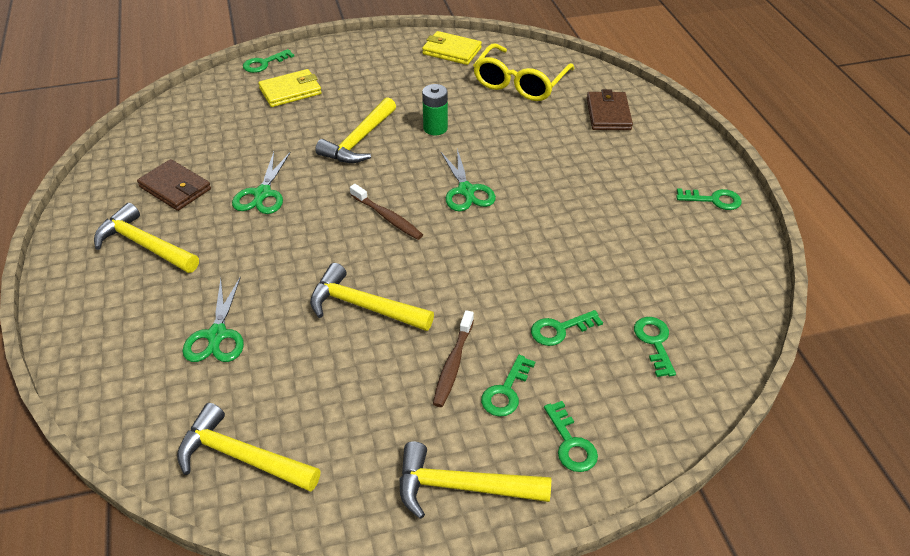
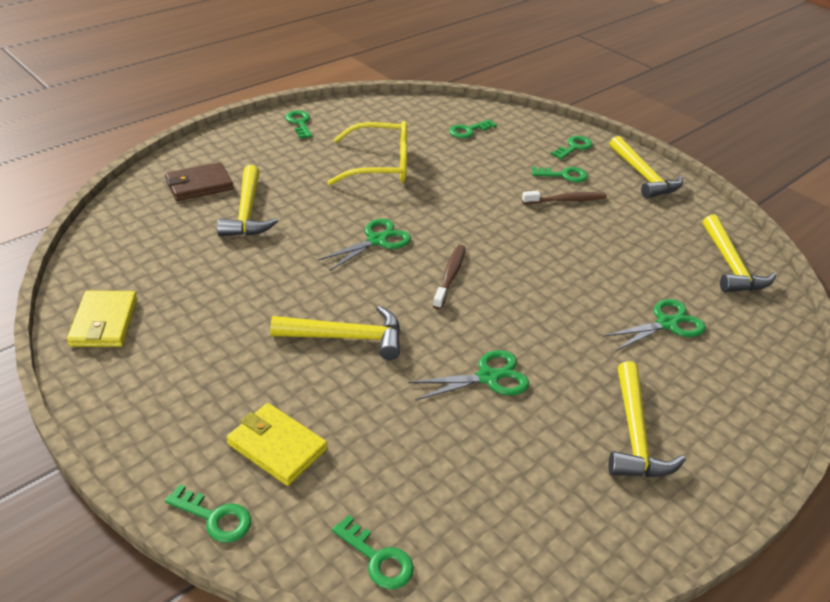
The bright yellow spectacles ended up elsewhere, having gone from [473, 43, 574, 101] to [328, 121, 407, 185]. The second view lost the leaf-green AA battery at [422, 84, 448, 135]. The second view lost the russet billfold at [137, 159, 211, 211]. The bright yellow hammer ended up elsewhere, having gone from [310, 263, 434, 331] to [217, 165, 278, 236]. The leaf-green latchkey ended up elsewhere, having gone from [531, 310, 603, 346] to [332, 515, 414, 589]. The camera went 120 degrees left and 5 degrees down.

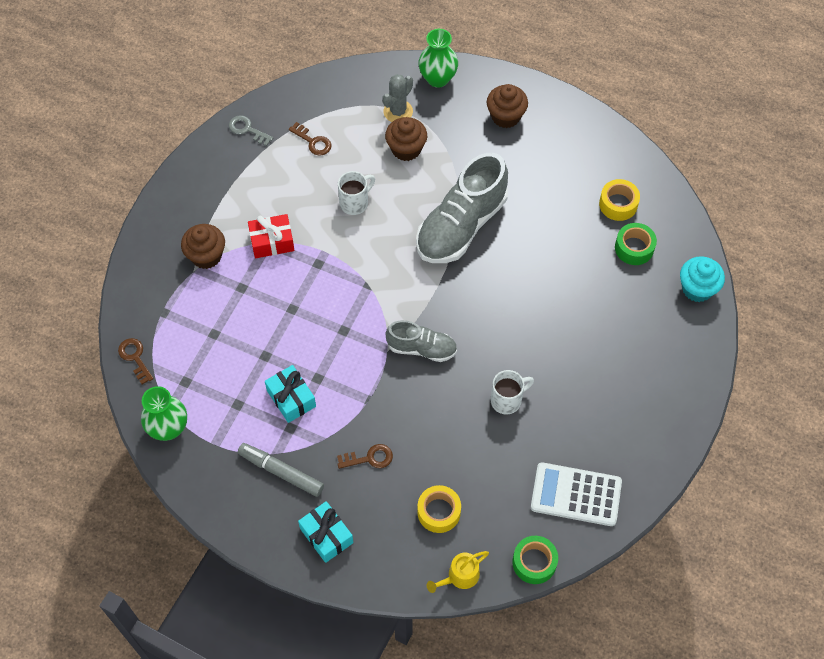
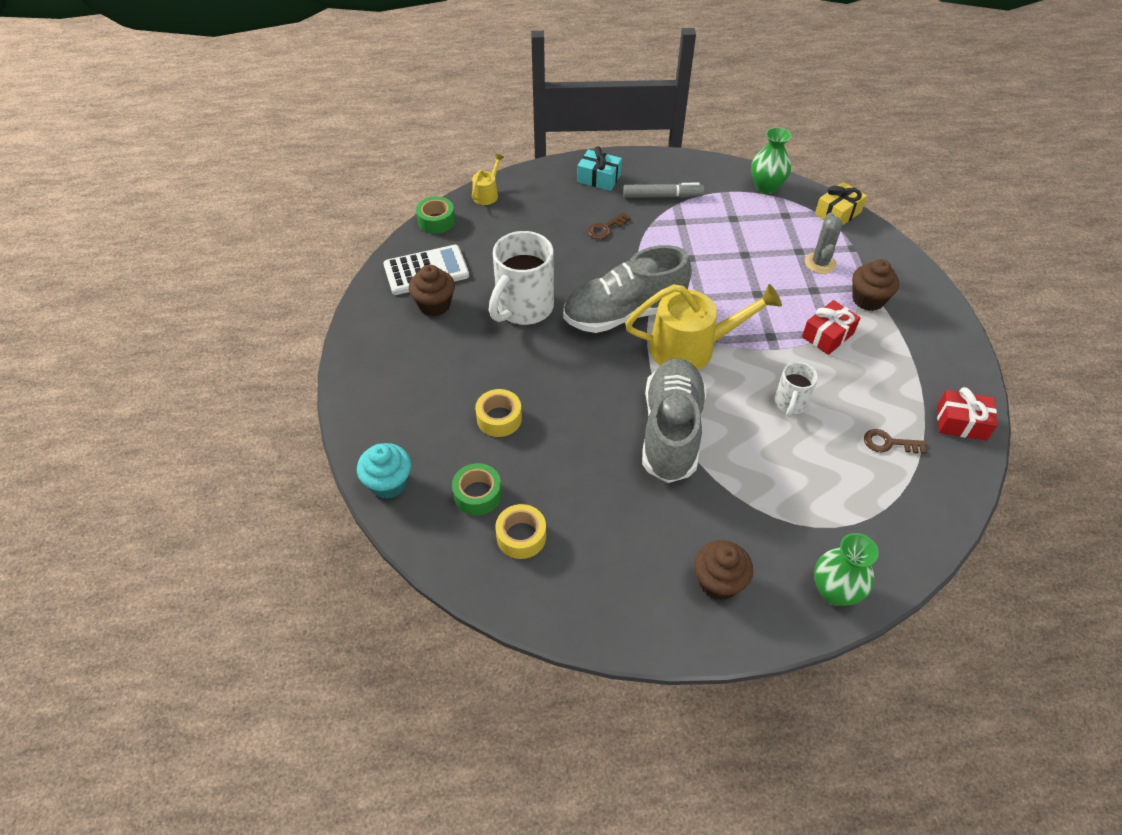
The grey cactus ended up elsewhere, having gone from [382, 74, 413, 122] to [805, 213, 843, 274]. Where the grey latchkey stood at [229, 115, 273, 146], the scarlet gift came to stand at [937, 387, 997, 441]. The russet cupcake ended up elsewhere, having gone from [385, 117, 427, 161] to [409, 265, 455, 316]. The size of the grey shoe at [386, 320, 457, 362] changed by a factor of 1.81. Where the russet latchkey stood at [118, 338, 154, 384], the bright yellow gift came to stand at [815, 182, 867, 226]. The second view lost the aqua gift at [265, 365, 316, 423]. The size of the snow-white coffee mug at [490, 370, 534, 415] changed by a factor of 1.87. The bright yellow sticky tape ended up elsewhere, having gone from [417, 485, 461, 533] to [475, 389, 522, 437]. The second view gained the bright yellow sprinkling can at [625, 284, 782, 370]. The camera went 150 degrees right and 10 degrees down.

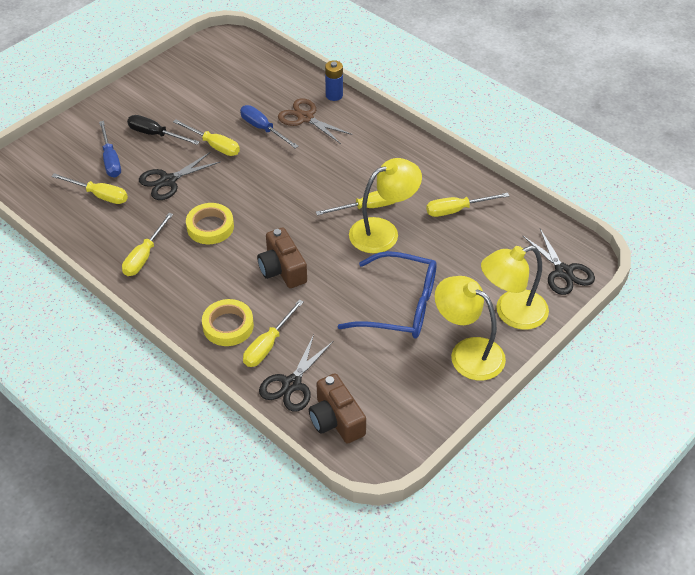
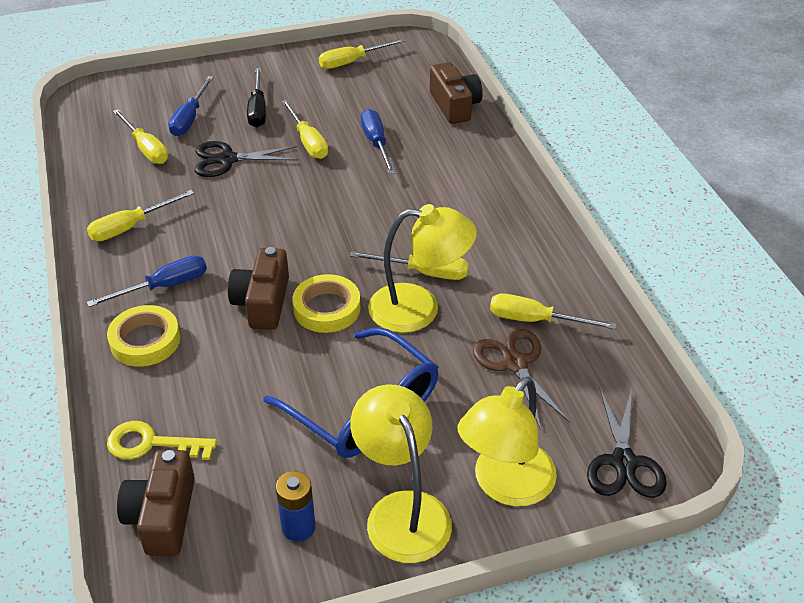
The royal blue AA battery ended up elsewhere, having gone from [325, 60, 343, 101] to [276, 471, 316, 542]. The russet scissors ended up elsewhere, having gone from [278, 98, 353, 144] to [473, 329, 570, 430]. The ebony hand screwdriver at [127, 115, 200, 145] ended up facing another way, 150 degrees counterclockwise from before. The bright yellow sticky tape ended up elsewhere, having gone from [186, 203, 234, 244] to [293, 274, 361, 333]. The bright yellow desk lamp at [481, 246, 549, 330] ended up facing another way, 60 degrees counterclockwise from before. The bright yellow hand screwdriver ended up elsewhere, having gone from [243, 299, 304, 367] to [319, 38, 405, 69]. Where the ebony scissors stood at [259, 334, 333, 412], the bright yellow latchkey came to stand at [107, 421, 217, 460]. The second view gained the russet compact camera at [430, 62, 483, 124]. The second view gained the royal blue hand screwdriver at [86, 255, 207, 307]. The camera went 30 degrees right and 5 degrees down.

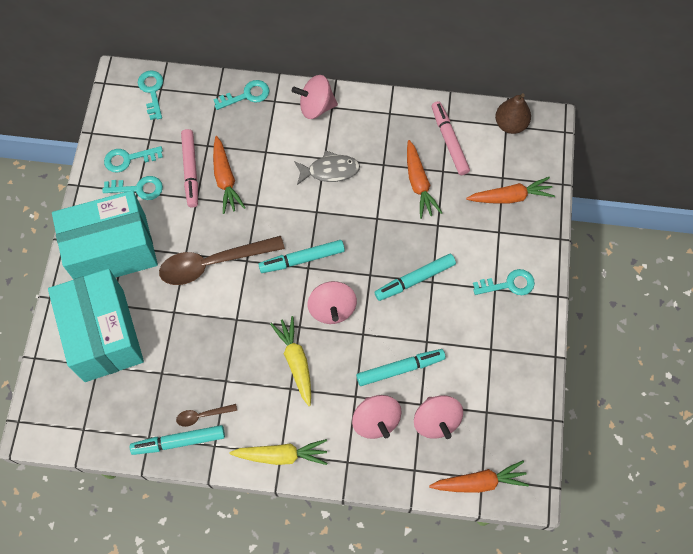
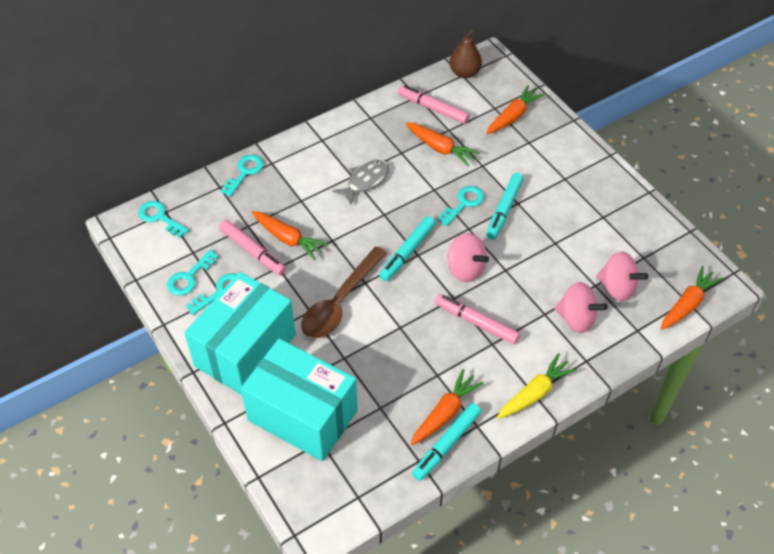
The second view lost the rosy whirligig at [292, 75, 338, 119]. The aqua latchkey ended up elsewhere, having gone from [473, 269, 535, 295] to [437, 186, 484, 226]. Where the bright yellow toy carrot stood at [270, 316, 311, 406], the rosy marker pen came to stand at [435, 294, 520, 344]. The second view lost the aqua marker pen at [356, 349, 446, 386]. Where the russet teaspoon stood at [176, 404, 237, 427], the orange-coloured toy carrot came to stand at [411, 369, 484, 445]. The camera went 40 degrees left and 15 degrees down.

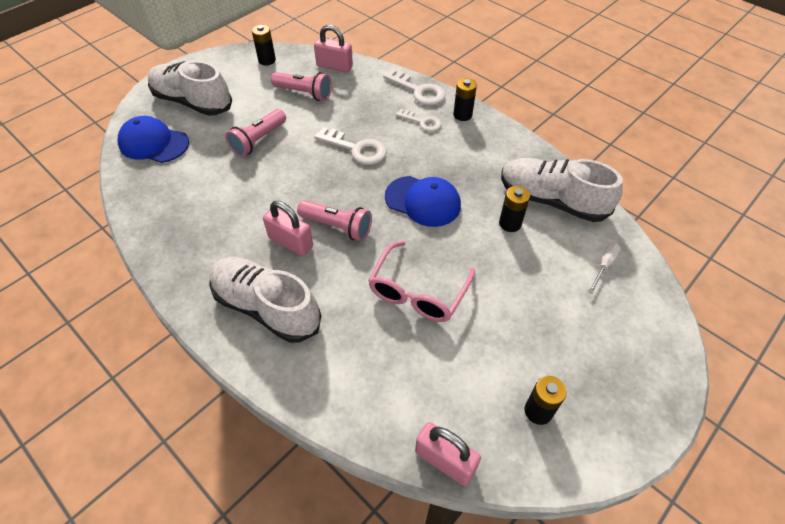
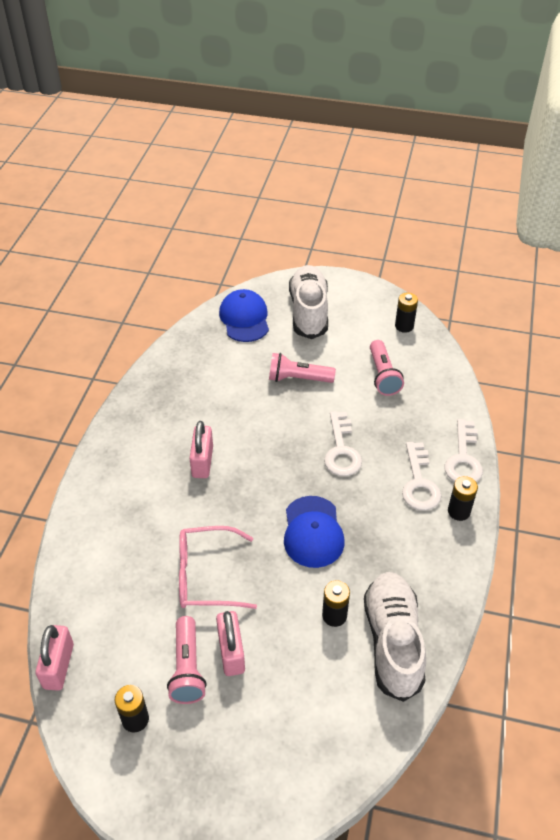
The rosy lock ended up elsewhere, having gone from [314, 25, 353, 73] to [216, 611, 245, 676]. The size of the snow-white latchkey at [396, 109, 441, 132] changed by a factor of 1.54. The rosy pocket torch ended up elsewhere, having gone from [297, 200, 372, 241] to [167, 616, 207, 704]. The second view lost the snow-white hand screwdriver at [588, 242, 621, 294]. The second view lost the snow-white shoe at [209, 257, 321, 343]. The camera went 60 degrees right and 5 degrees down.

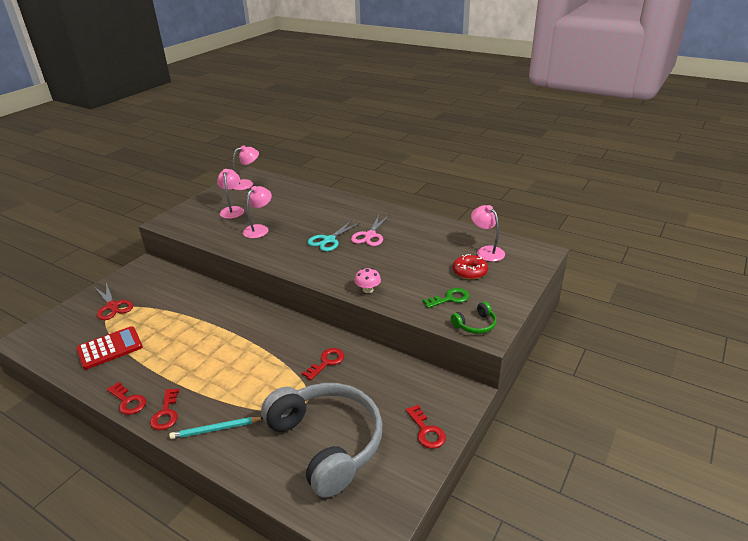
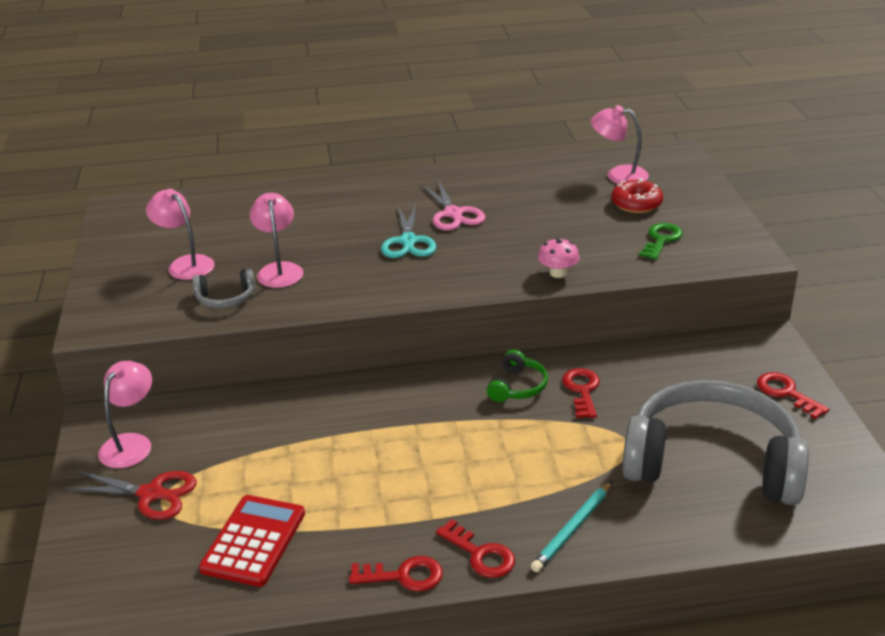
The rosy desk lamp ended up elsewhere, having gone from [233, 145, 259, 190] to [98, 361, 152, 468]. The leaf-green headphones ended up elsewhere, having gone from [451, 301, 497, 334] to [487, 350, 548, 402]. The scarlet latchkey at [406, 405, 446, 449] ended up facing another way, 150 degrees counterclockwise from before. The second view gained the grey headphones at [193, 268, 255, 308]. The camera went 40 degrees left and 0 degrees up.

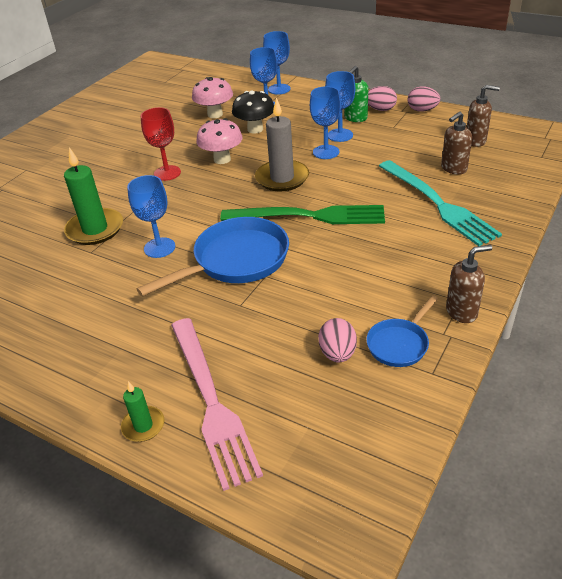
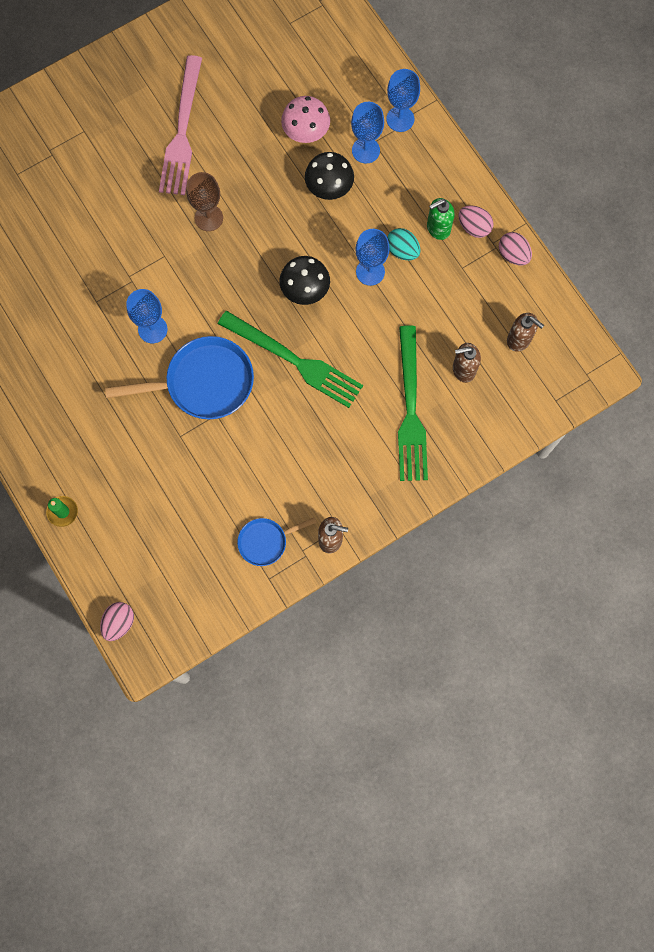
Where the royal blue wine glass stood at [325, 71, 355, 142], the aqua egg shape came to stand at [387, 228, 421, 260]. Where the grey wax candle stood at [255, 97, 309, 192], the ebony toadstool came to stand at [279, 256, 330, 305]. What was the scarlet wine glass at [141, 107, 181, 181] turned into the russet wine glass at [186, 172, 223, 231]. The second view lost the rosy toadstool at [196, 118, 243, 164]. The second view lost the leaf-green wax candle at [64, 147, 123, 245]. What was the aqua fork at [379, 160, 502, 246] turned into the leaf-green fork at [398, 325, 428, 481]. The rosy fork ended up elsewhere, having gone from [171, 318, 263, 491] to [159, 55, 202, 195]. The rosy egg shape ended up elsewhere, having gone from [318, 318, 357, 363] to [100, 602, 134, 641]. The camera went 25 degrees right and 35 degrees up.

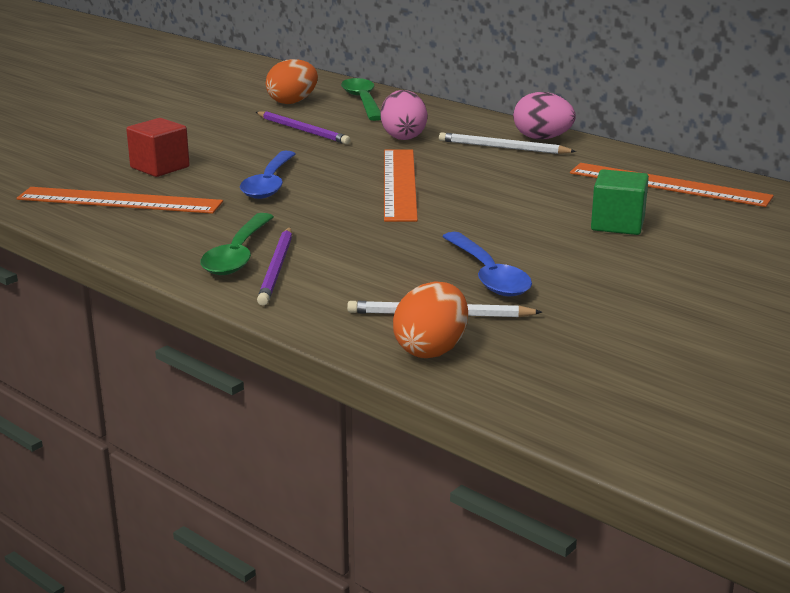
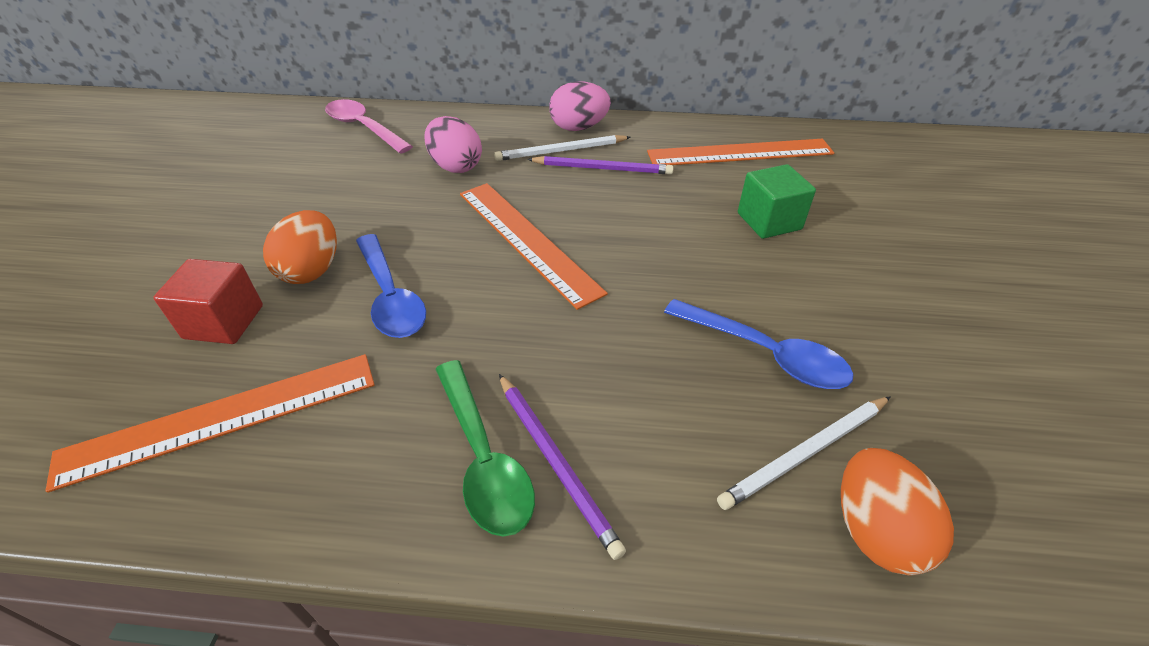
The orange-coloured egg shape ended up elsewhere, having gone from [266, 59, 318, 104] to [263, 210, 337, 284]. What was the leaf-green teaspoon at [341, 78, 381, 121] turned into the rosy teaspoon at [325, 99, 413, 154]. The royal purple wooden pencil ended up elsewhere, having gone from [256, 111, 351, 144] to [527, 156, 674, 175]. The camera went 35 degrees left and 20 degrees up.

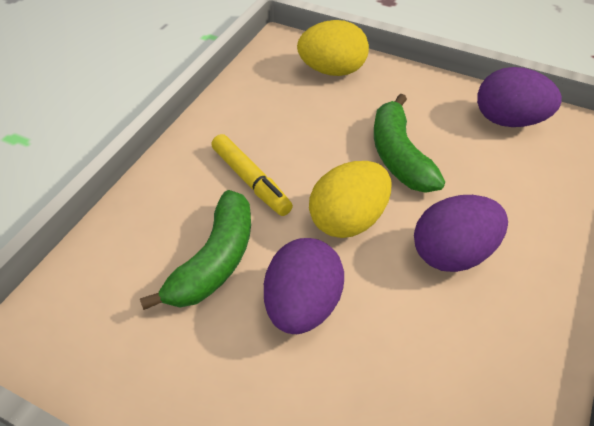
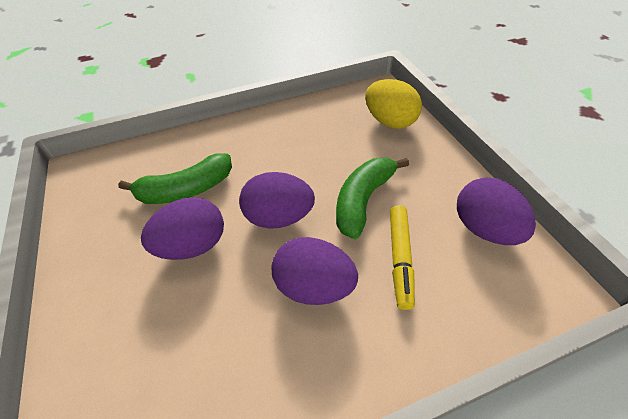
The bright yellow marker pen ended up elsewhere, having gone from [212, 134, 293, 216] to [390, 205, 415, 310]. What was the bright yellow egg shape at [309, 161, 391, 238] turned into the royal purple egg shape at [239, 172, 315, 229]. The camera went 45 degrees right and 0 degrees up.

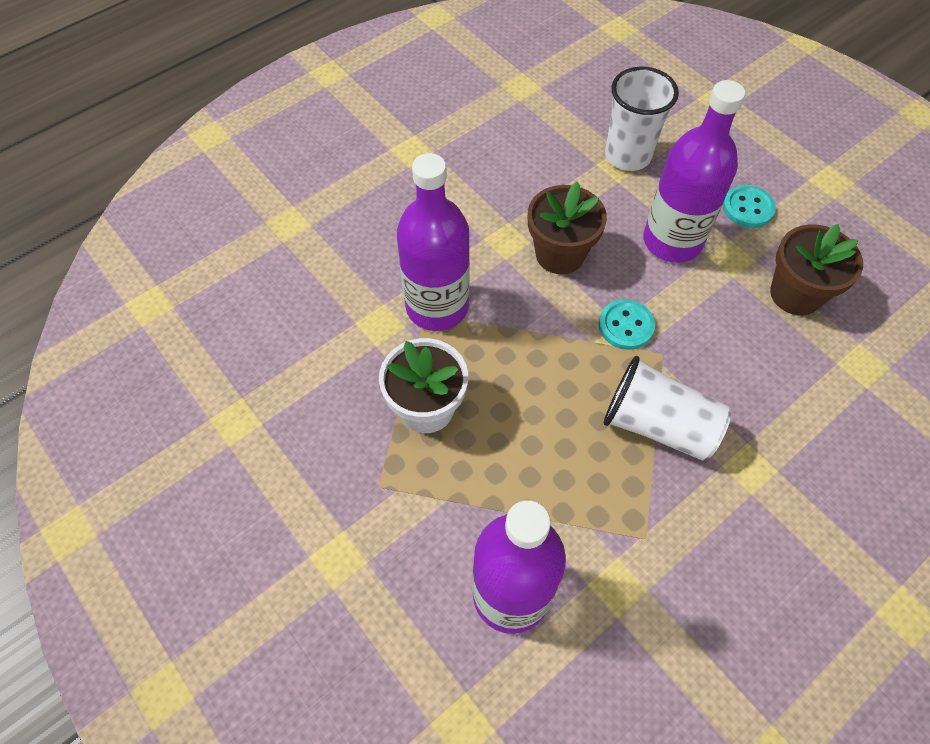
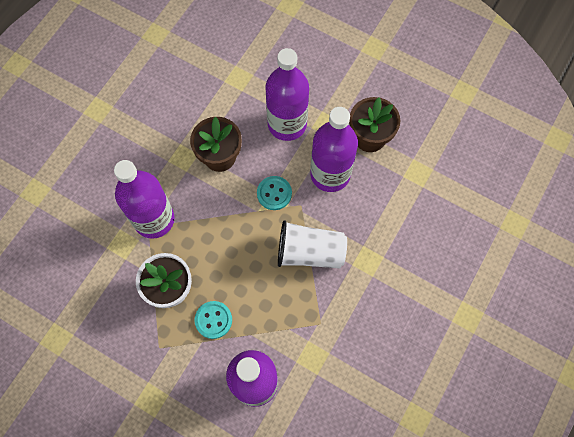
The second view lost the snow-white cup at [605, 67, 679, 171]. The aqua button ended up elsewhere, having gone from [723, 185, 776, 228] to [195, 301, 232, 339]. The second view gained the royal purple drink bottle at [310, 107, 358, 192]. The camera went 20 degrees left and 10 degrees up.

